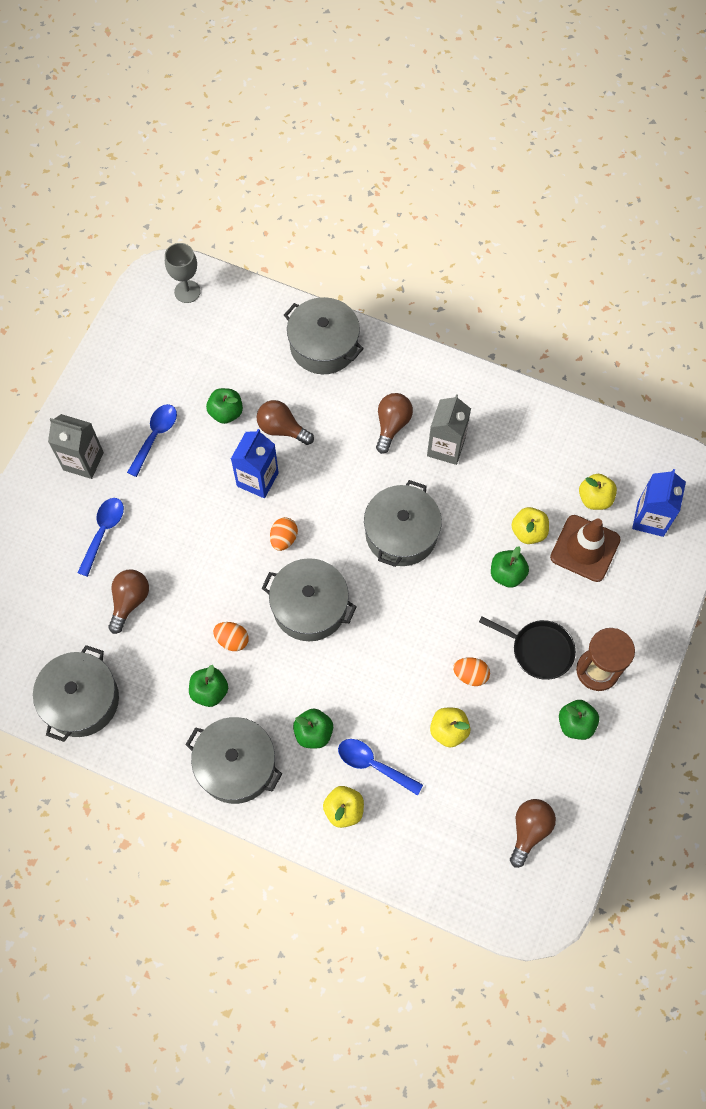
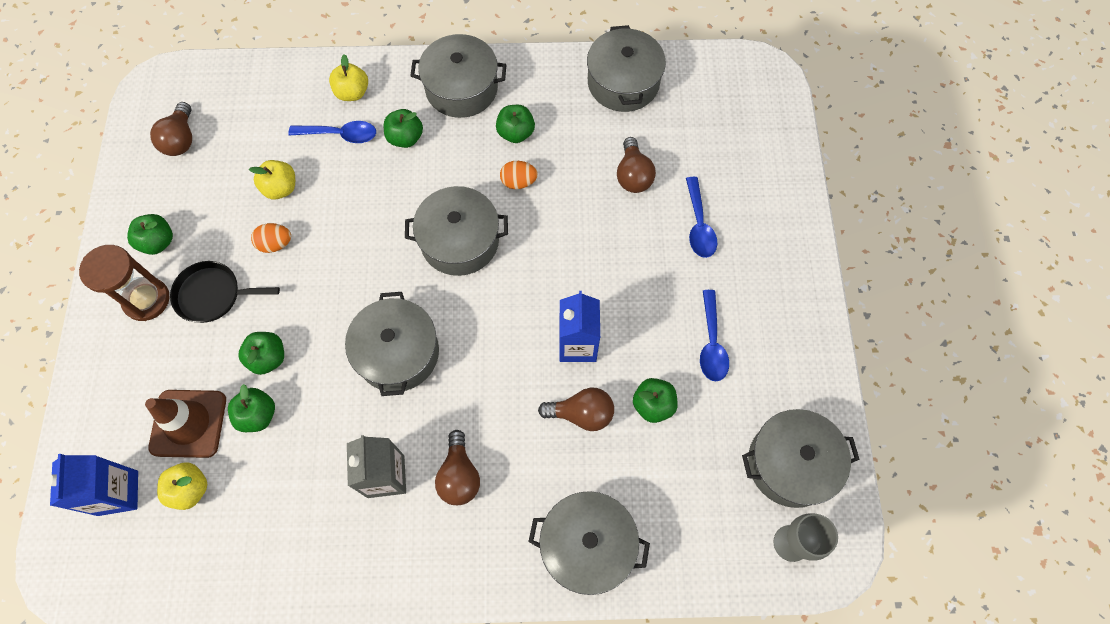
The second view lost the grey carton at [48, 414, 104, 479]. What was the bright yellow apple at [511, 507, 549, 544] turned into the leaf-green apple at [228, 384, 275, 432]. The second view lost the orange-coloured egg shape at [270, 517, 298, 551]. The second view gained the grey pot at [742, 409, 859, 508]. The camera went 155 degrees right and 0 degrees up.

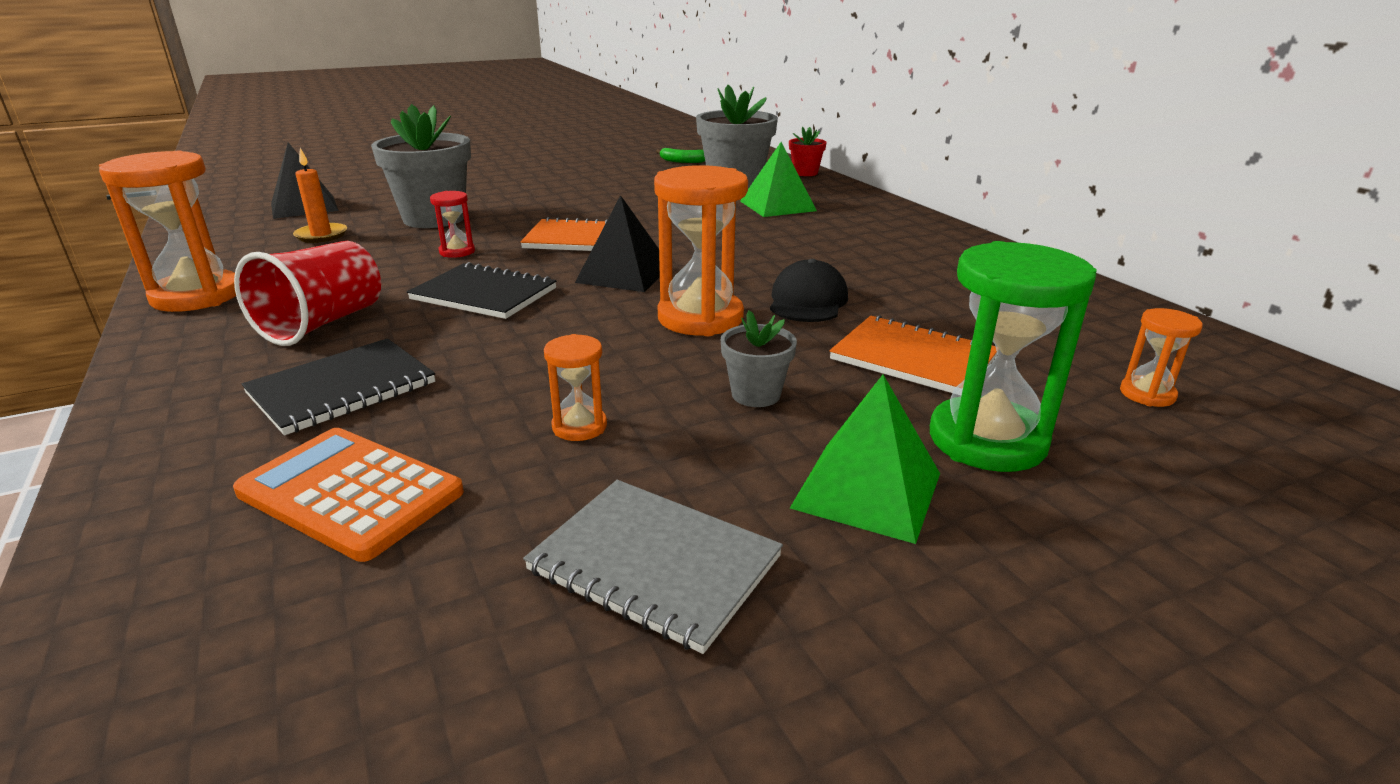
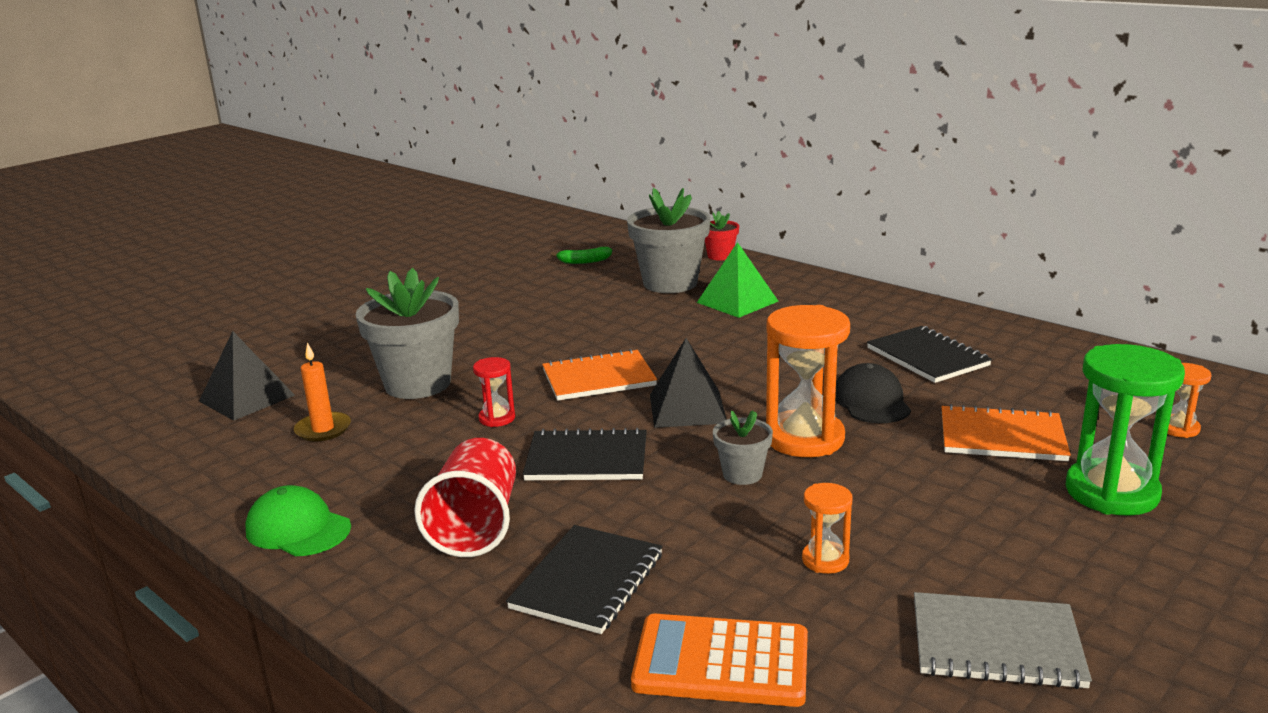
Where the orange-coloured sandglass stood at [99, 151, 236, 312], the leaf-green cap came to stand at [245, 485, 351, 556]. The grey plant pot ended up elsewhere, having gone from [721, 310, 797, 407] to [713, 410, 773, 485]. The second view lost the leaf-green solid pyramid at [790, 375, 940, 544]. The second view gained the ebony notebook at [867, 326, 992, 383]. The camera went 20 degrees left and 5 degrees down.

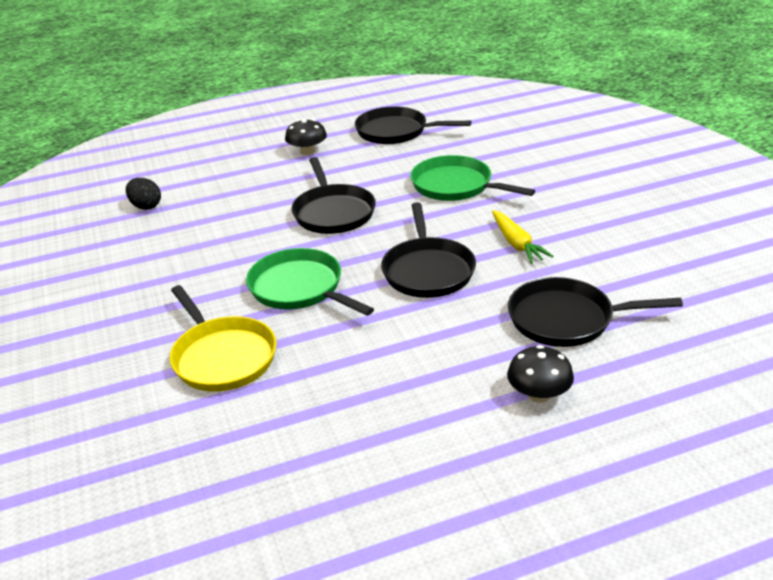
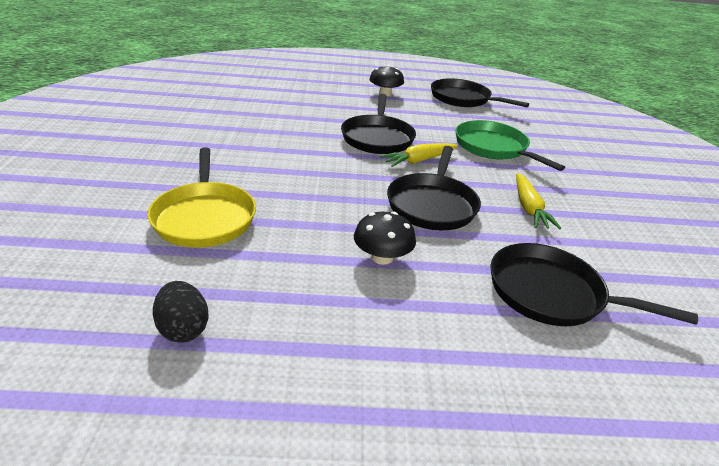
The ebony egg shape ended up elsewhere, having gone from [126, 178, 161, 210] to [153, 281, 208, 343]. The second view lost the leaf-green frying pan at [246, 248, 374, 316]. The ebony toadstool ended up elsewhere, having gone from [507, 345, 574, 403] to [354, 212, 416, 265]. The second view gained the bright yellow toy carrot at [380, 143, 458, 167]. The camera went 15 degrees right and 0 degrees up.

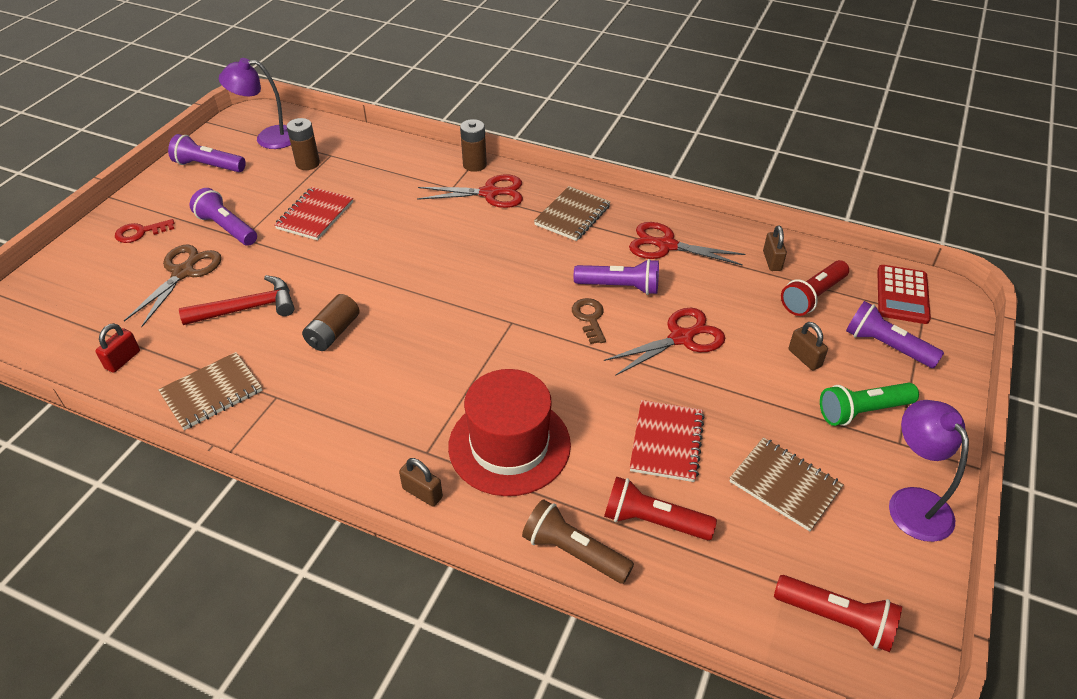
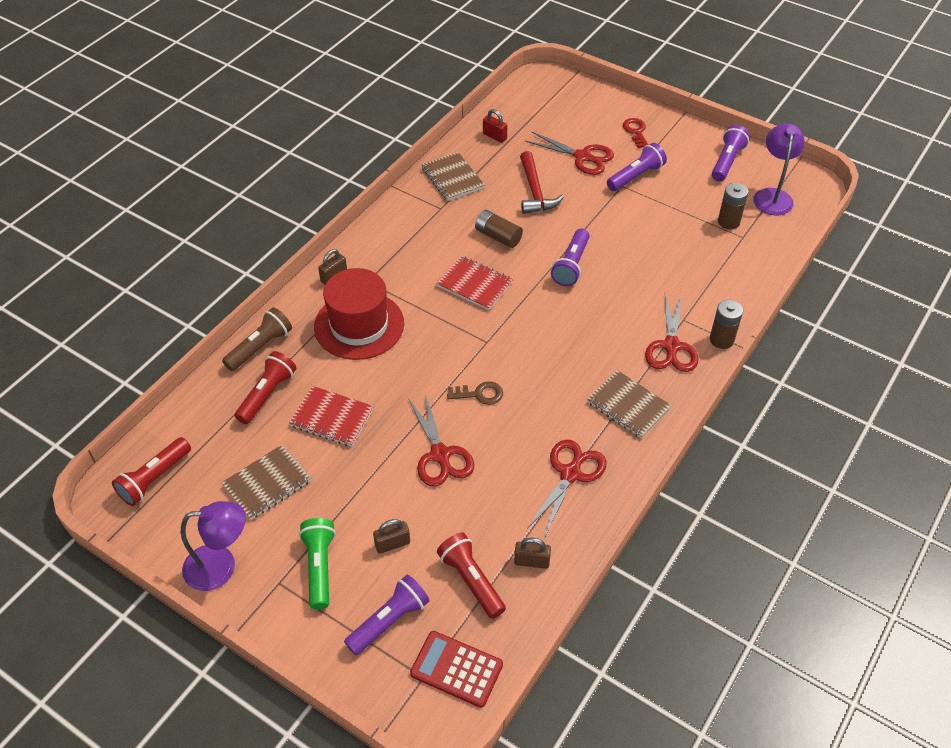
The scarlet notebook ended up elsewhere, having gone from [274, 187, 353, 240] to [436, 256, 513, 310]. What was the russet scissors at [124, 244, 222, 327] turned into the scarlet scissors at [525, 131, 614, 175]. The royal purple pocket torch ended up elsewhere, having gone from [574, 259, 659, 295] to [551, 229, 590, 286]. The camera went 100 degrees right and 5 degrees up.

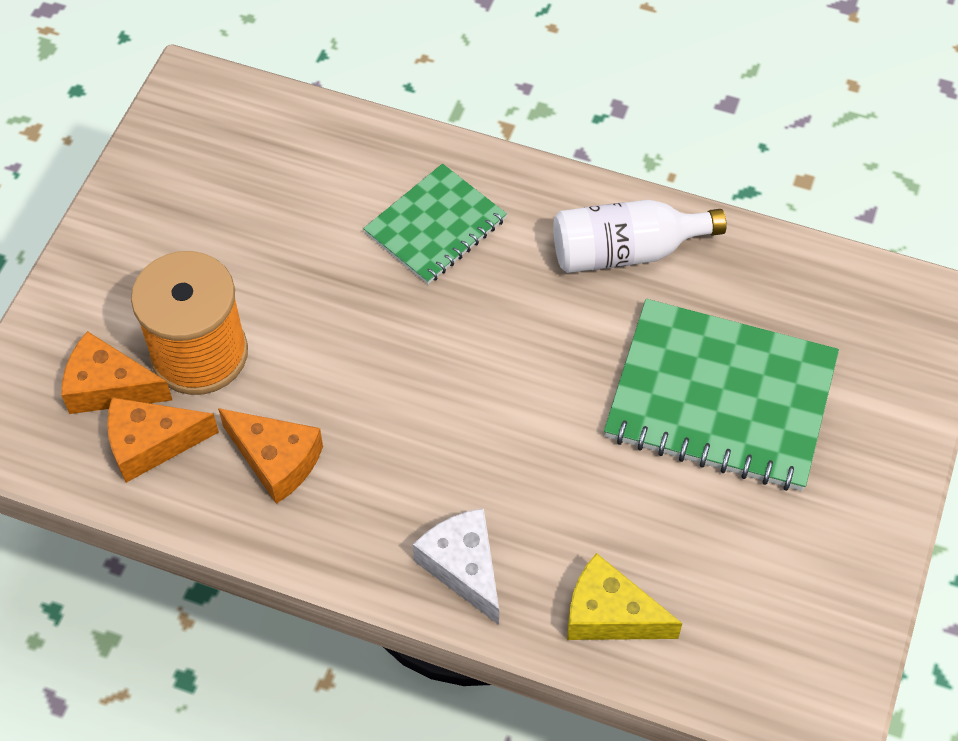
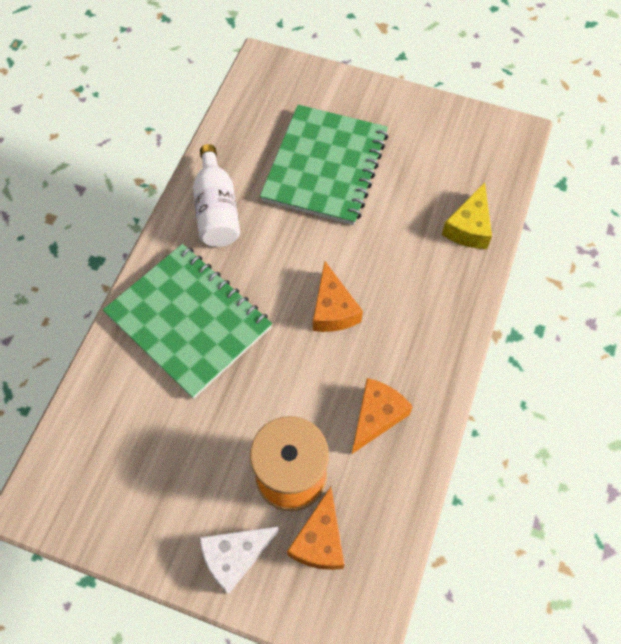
The size of the leaf-green notebook at [363, 164, 507, 284] changed by a factor of 1.68. The orange-coloured cheese ended up elsewhere, having gone from [107, 397, 219, 483] to [313, 261, 363, 332]. The snow-white cheese ended up elsewhere, having gone from [413, 508, 499, 625] to [199, 526, 279, 594]. The camera went 90 degrees left and 5 degrees up.

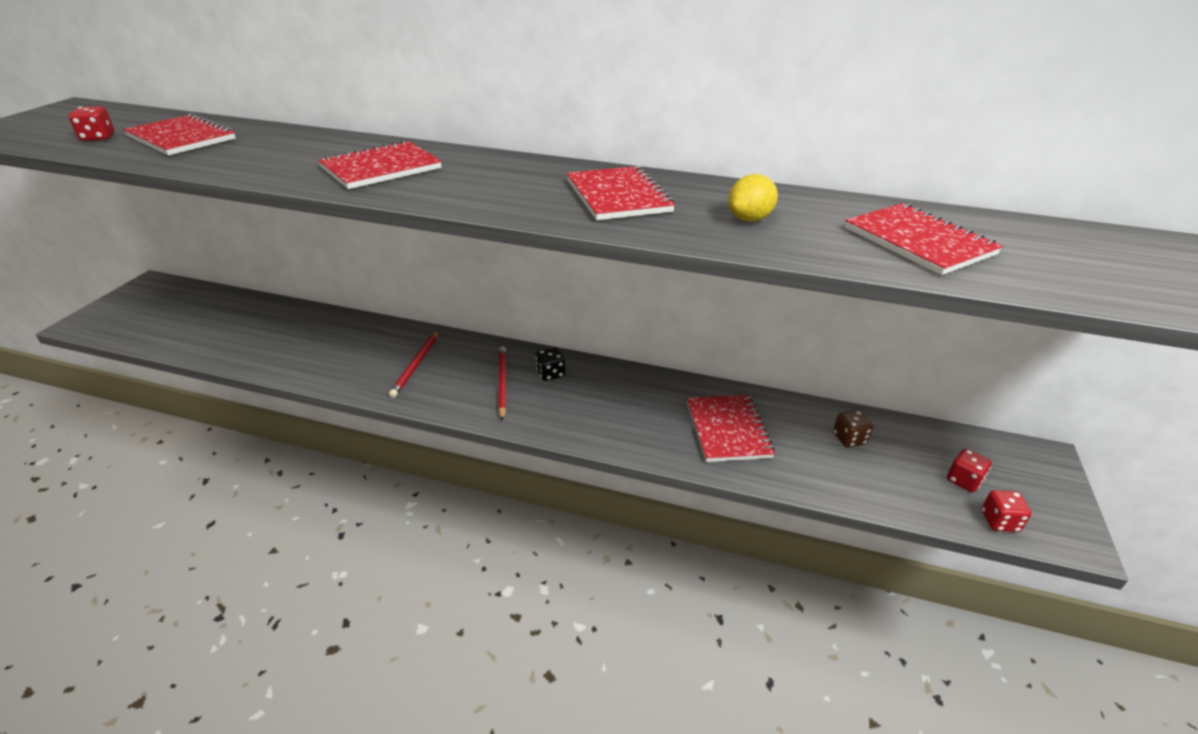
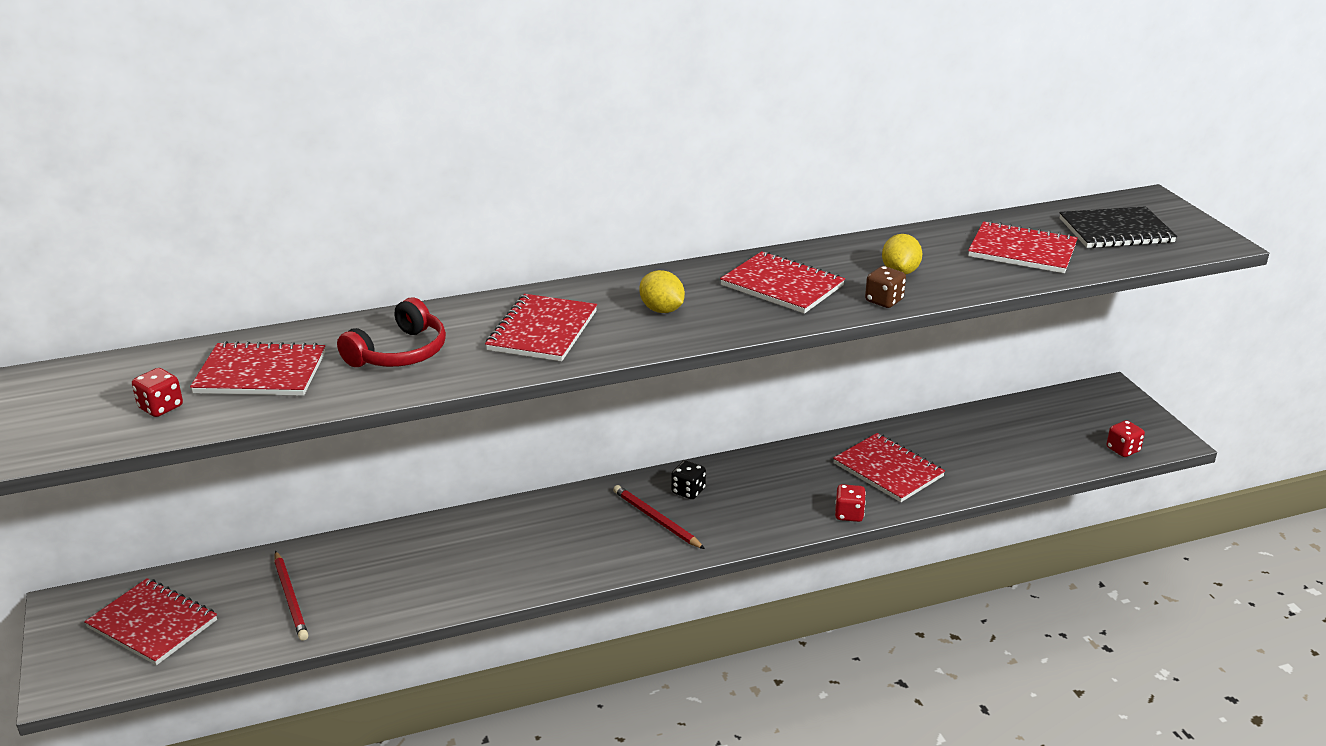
The scarlet wooden pencil ended up elsewhere, having gone from [389, 330, 439, 398] to [274, 551, 308, 641]. The russet die ended up elsewhere, having gone from [833, 410, 873, 448] to [865, 266, 906, 308]. The scarlet die ended up elsewhere, having gone from [947, 449, 992, 492] to [835, 484, 866, 522]. The second view gained the ebony notebook at [1060, 206, 1177, 248]. The second view gained the bright yellow lemon at [639, 270, 685, 313]. The second view gained the scarlet headphones at [337, 298, 446, 367]. The second view gained the scarlet notebook at [84, 578, 217, 665]. The camera went 35 degrees left and 5 degrees down.

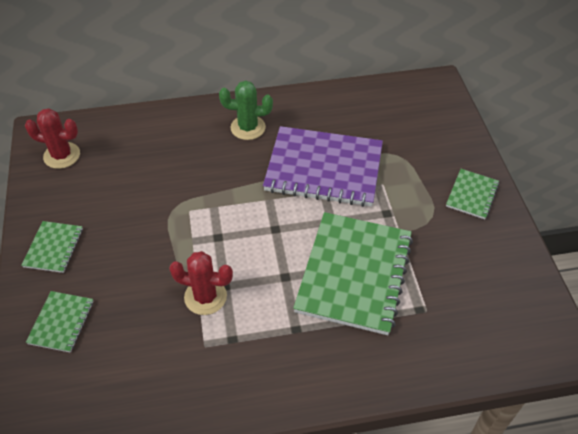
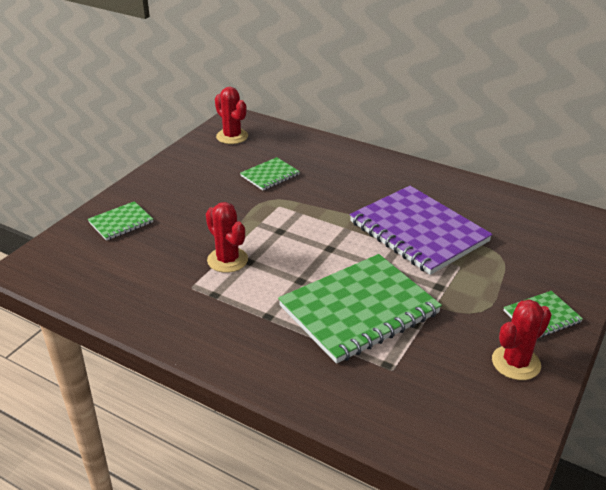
The second view lost the leaf-green cactus at [219, 81, 273, 140]. The leaf-green notebook ended up elsewhere, having gone from [21, 221, 83, 273] to [240, 157, 300, 190]. The second view gained the scarlet cactus at [492, 299, 552, 380]. The camera went 40 degrees right and 15 degrees down.

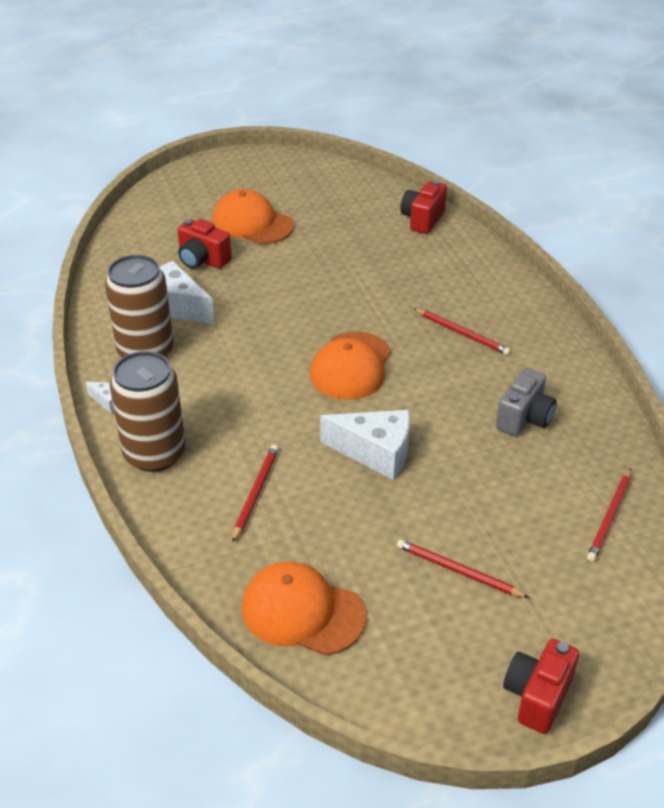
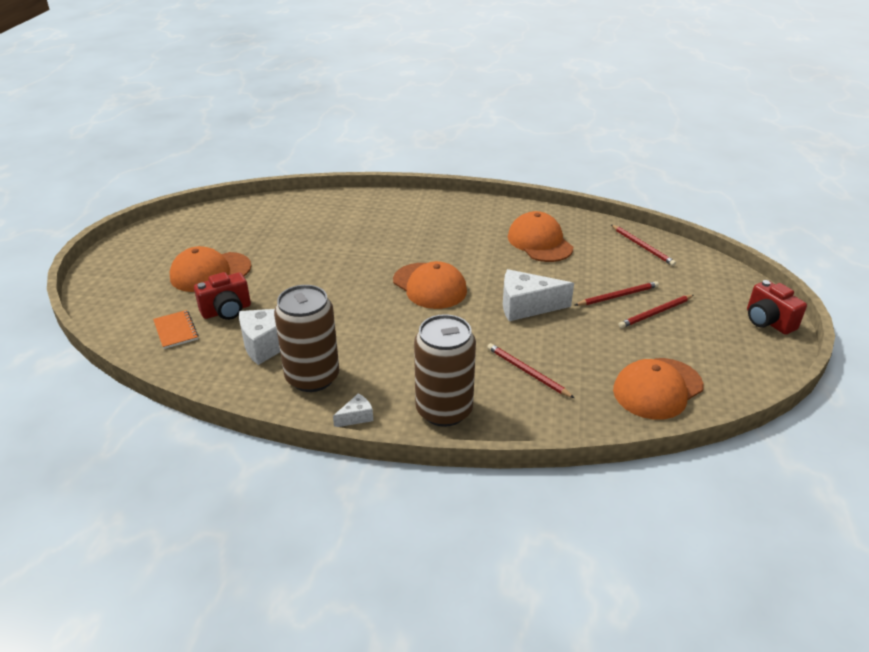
The second view lost the scarlet compact camera at [400, 180, 447, 234]. The scarlet wooden pencil ended up elsewhere, having gone from [413, 308, 511, 355] to [575, 281, 659, 306]. Where the grey compact camera stood at [496, 368, 557, 436], the orange-coloured cap came to stand at [508, 211, 573, 262]. The snow-white cheese at [320, 410, 410, 480] ended up facing another way, 135 degrees counterclockwise from before. The second view gained the orange-coloured notebook at [153, 310, 199, 349]. The camera went 60 degrees left and 5 degrees down.

